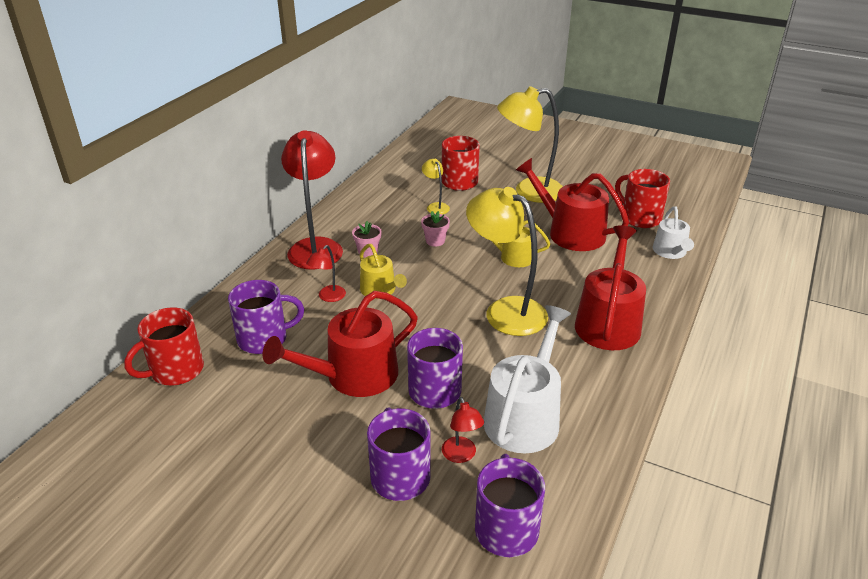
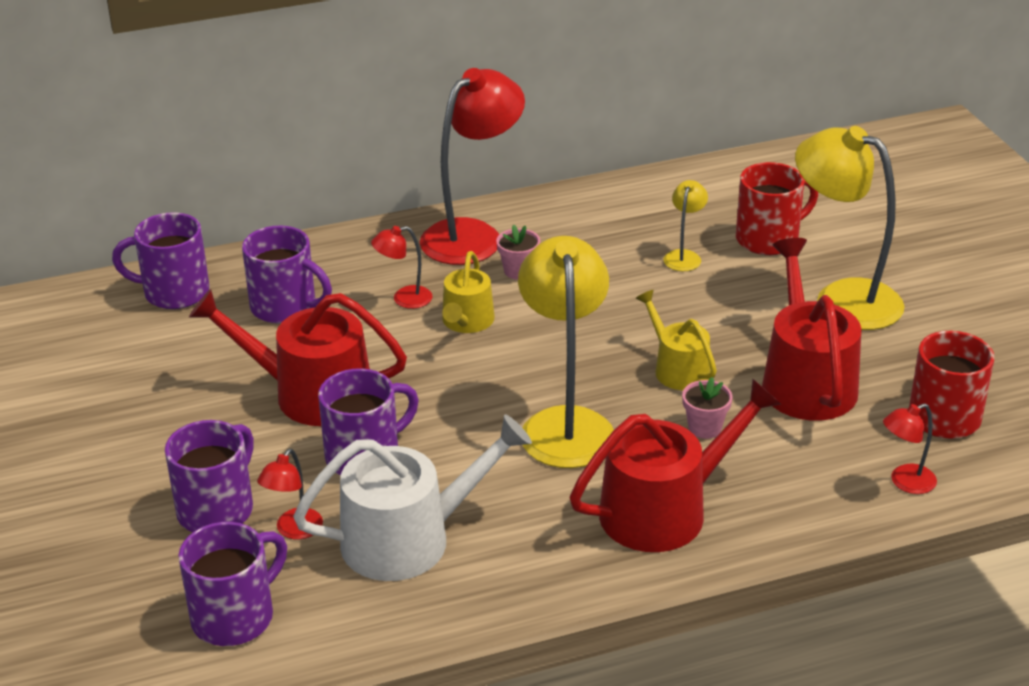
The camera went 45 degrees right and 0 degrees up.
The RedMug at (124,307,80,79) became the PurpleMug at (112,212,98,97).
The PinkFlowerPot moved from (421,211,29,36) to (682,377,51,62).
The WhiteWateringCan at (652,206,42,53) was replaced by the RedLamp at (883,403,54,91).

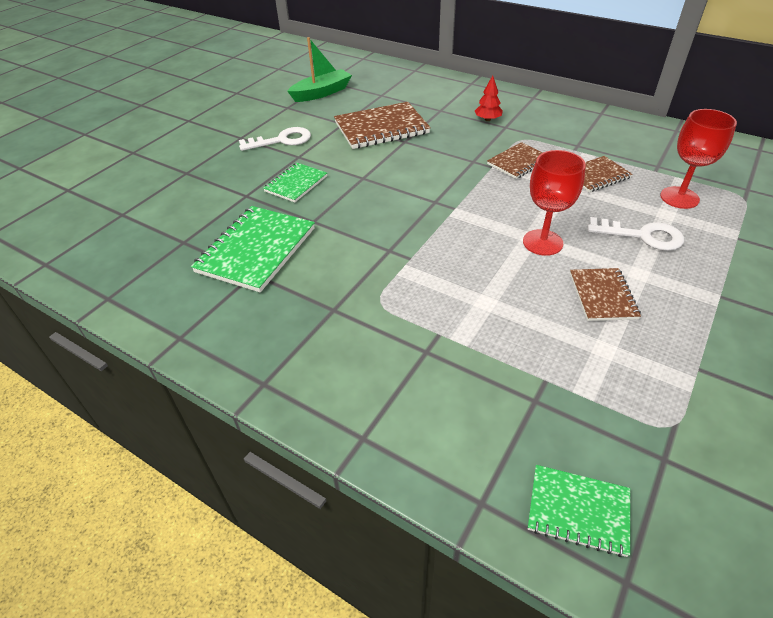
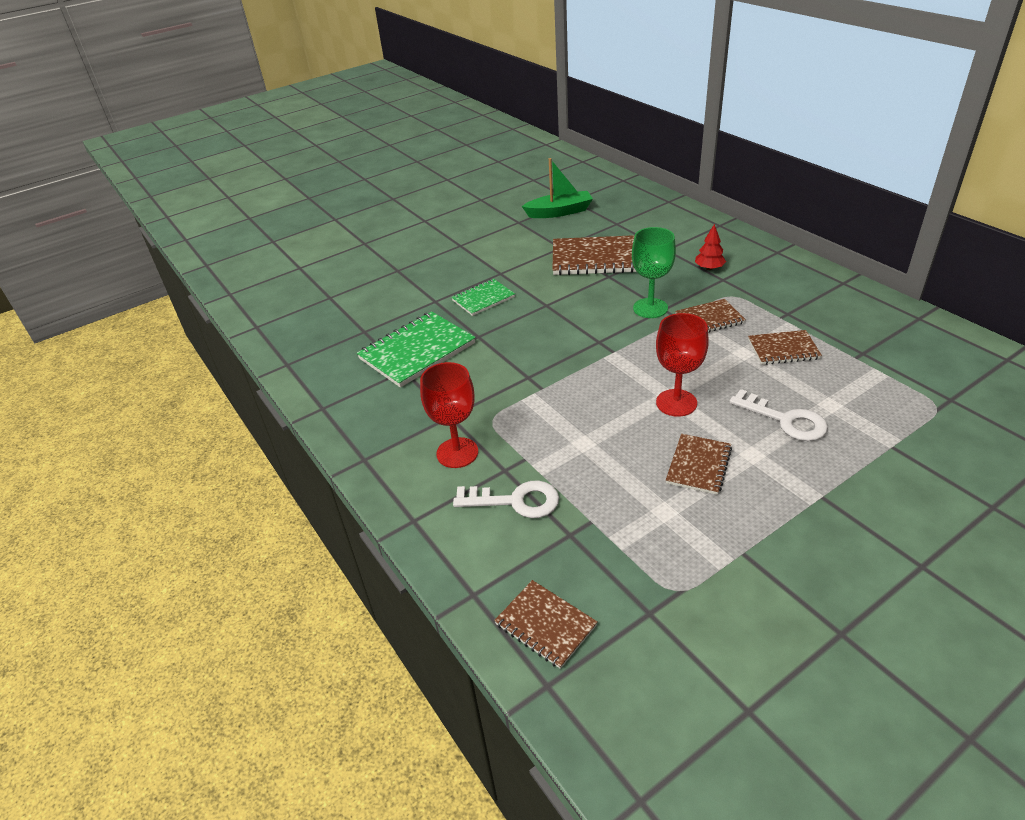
The camera went 25 degrees right and 5 degrees down.
The RedGoblet moved from (660,109,77,100) to (420,362,58,106).
The WhiteKey moved from (239,127,72,24) to (453,480,106,38).
The GreenNotebook at (528,465,102,92) became the BrownNotebook at (494,580,103,89).
The GreenGoblet at (632,227,44,91) appeared.

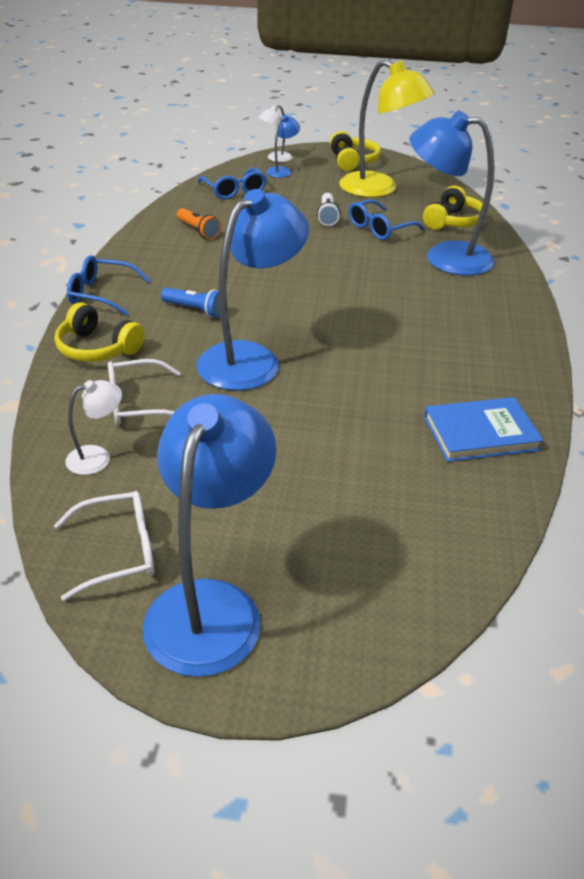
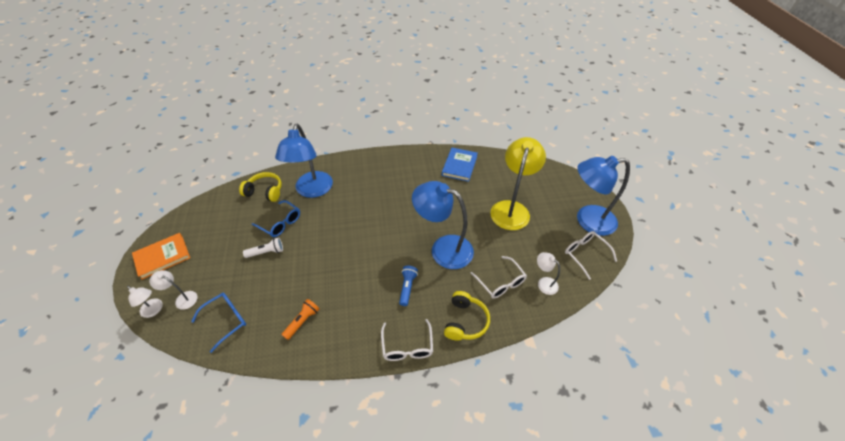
The camera went 105 degrees left and 10 degrees up.
The YellowHeadphones at (330,131,51,40) was replaced by the OrangeBook at (132,233,58,47).
The BlueLamp at (266,115,34,63) became the WhiteLamp at (149,270,49,40).
The BlueGlasses at (67,255,84,61) became the WhiteGlasses at (381,319,52,42).
The BlueBook at (424,397,120,65) turned 45 degrees clockwise.
The YellowLamp moved from (339,59,96,138) to (490,137,56,93).

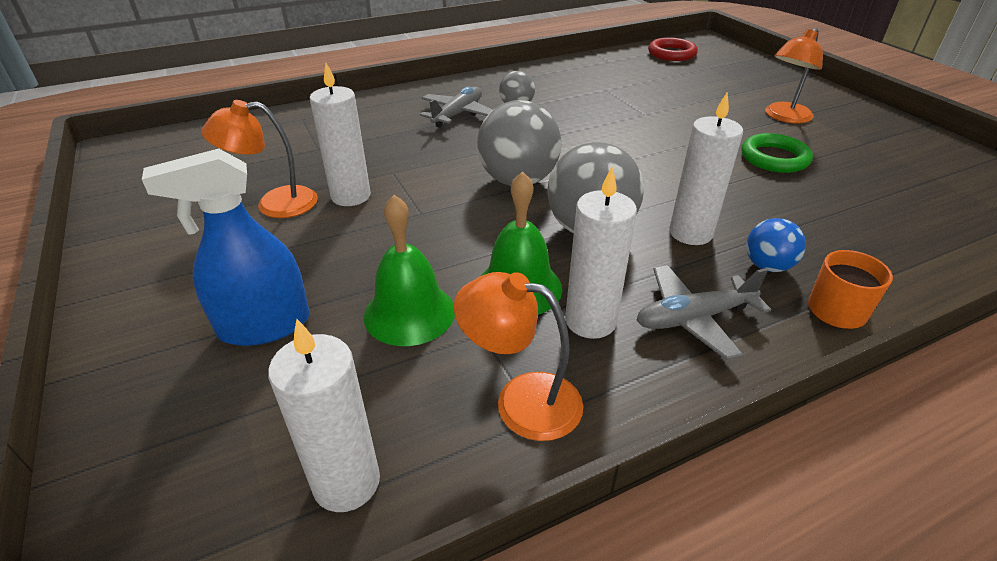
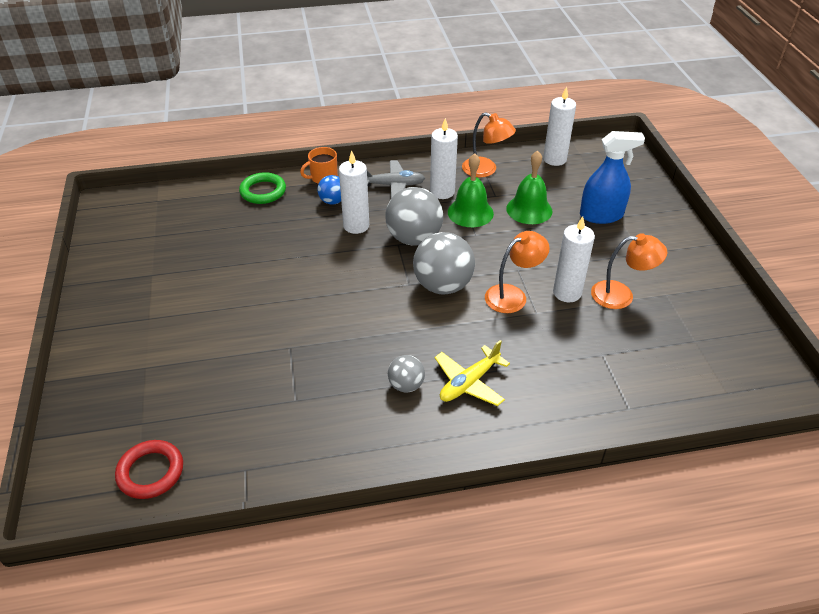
The camera went 165 degrees left and 5 degrees up.
The GreenRing moved from (741,133,72,40) to (239,172,47,32).
The GreyPlane at (420,87,72,41) became the YellowPlane at (435,340,75,66).
The OrangeLamp moved from (765,28,58,95) to (485,231,65,82).

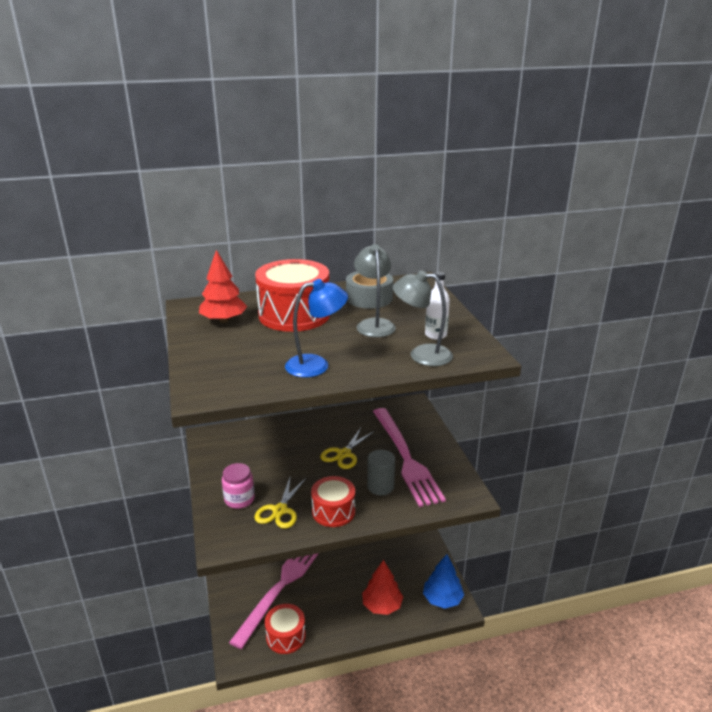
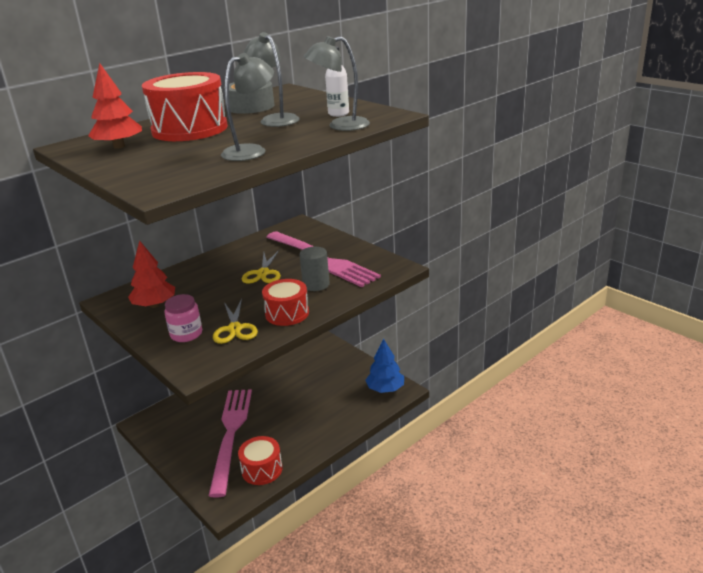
The camera went 25 degrees left and 0 degrees up.
The RedTree moved from (362,560,41,55) to (128,240,47,68).
The BlueLamp at (285,279,63,99) became the GreyLamp at (221,53,53,108).

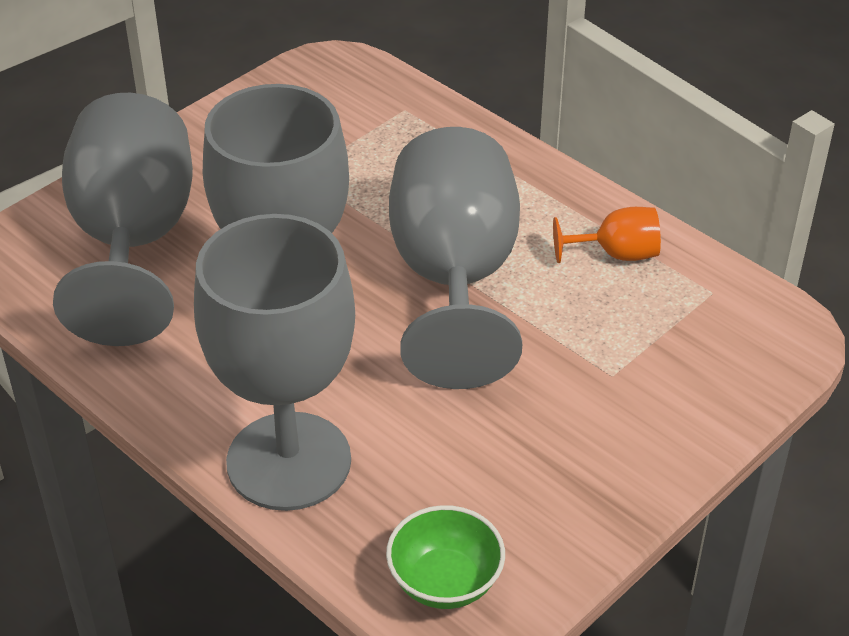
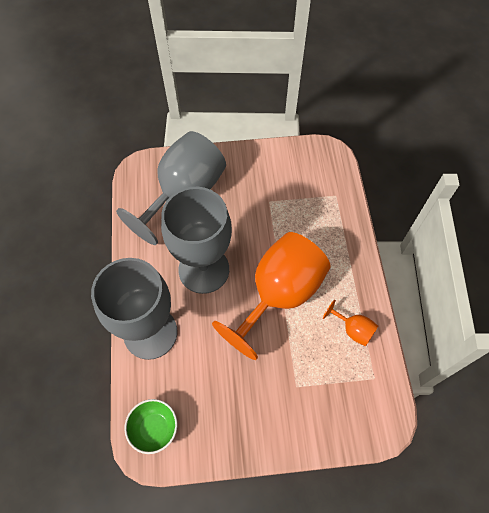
The camera went 40 degrees right and 20 degrees up.
The GreyGoblet at (389,127,133,262) became the OrangeGoblet at (212,232,119,128).

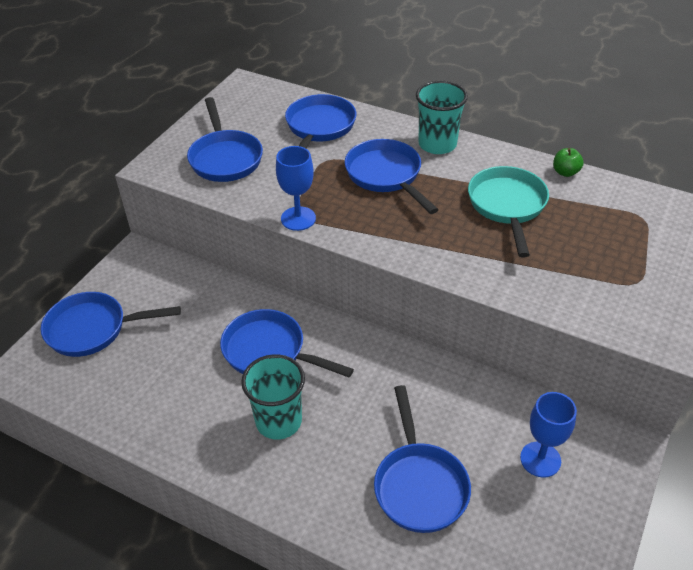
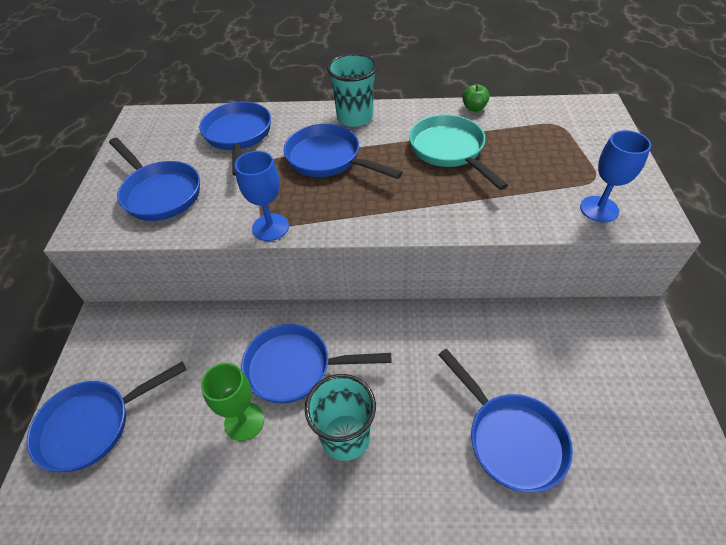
The camera went 25 degrees left and 5 degrees up.
The GreenGoblet at (201,363,63,78) appeared.
The BlueGoblet moved from (520,392,57,86) to (580,130,71,92).

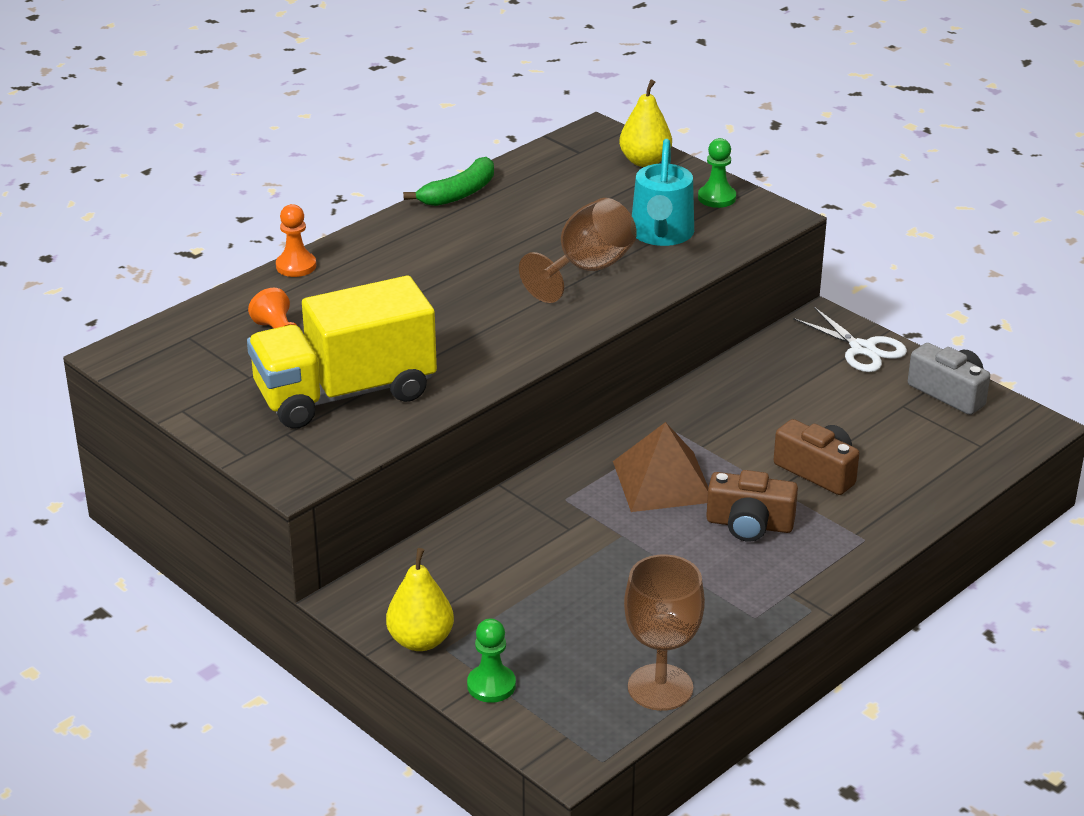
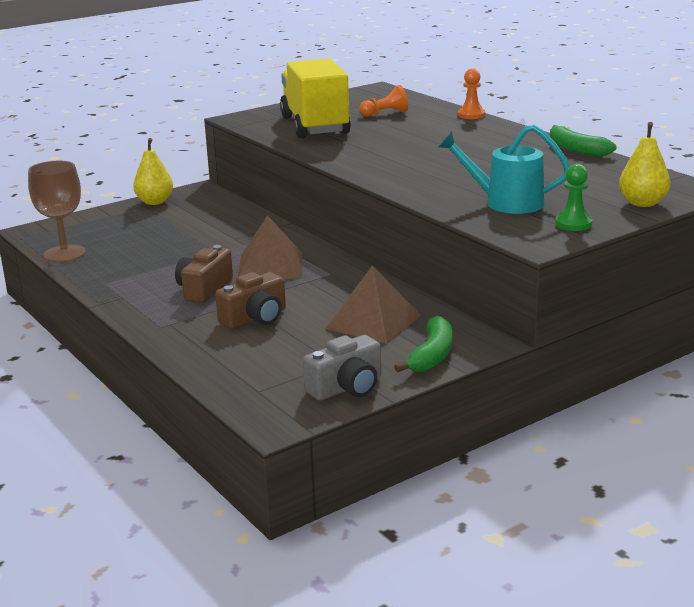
The camera went 100 degrees right and 10 degrees down.
The BrownPyramid at (325,266,96,78) appeared.
The WhiteScissors at (793,307,114,65) was replaced by the GreenBanana at (394,316,59,56).
The GreenPawn at (467,619,49,84) disappeared.
The BrownGoblet at (519,198,118,105) disappeared.

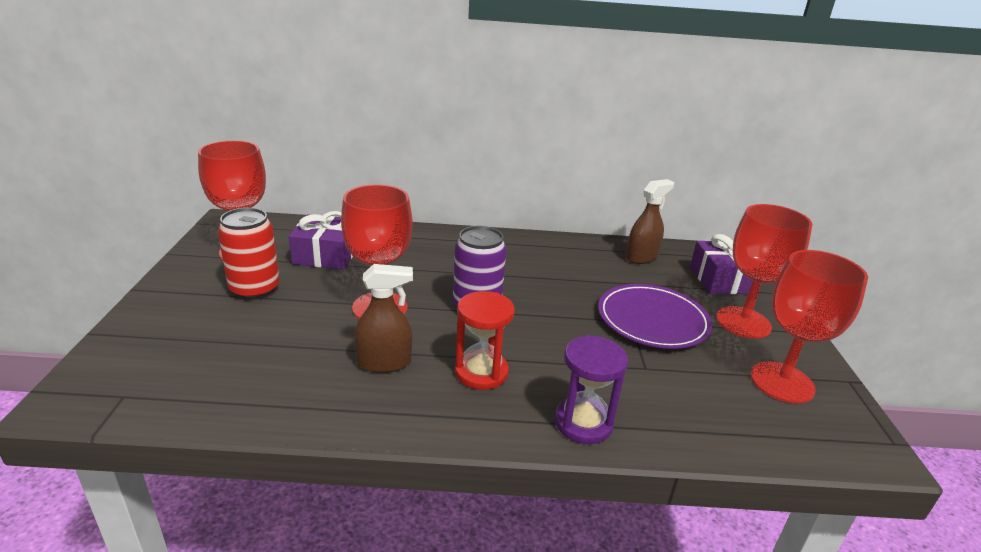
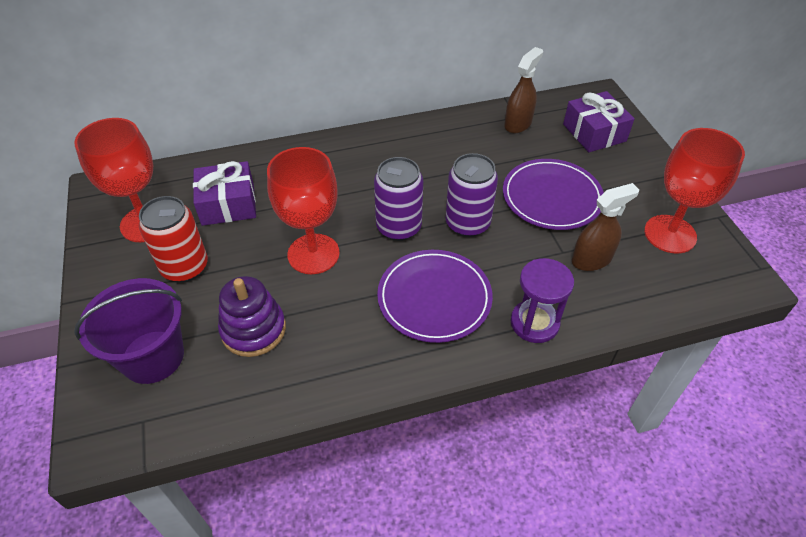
The camera went 15 degrees left and 20 degrees up.
The PurpleBucket at (74,278,110,106) appeared.
The PurpleStackingToy at (218,276,68,81) appeared.
The RedHourglass at (455,291,60,99) was replaced by the PurplePlate at (377,250,116,93).
The PurpleCan at (445,153,53,84) appeared.
The BrownSprayBottle moved from (354,264,59,109) to (572,183,67,88).
The RedGoblet at (716,204,96,135) disappeared.

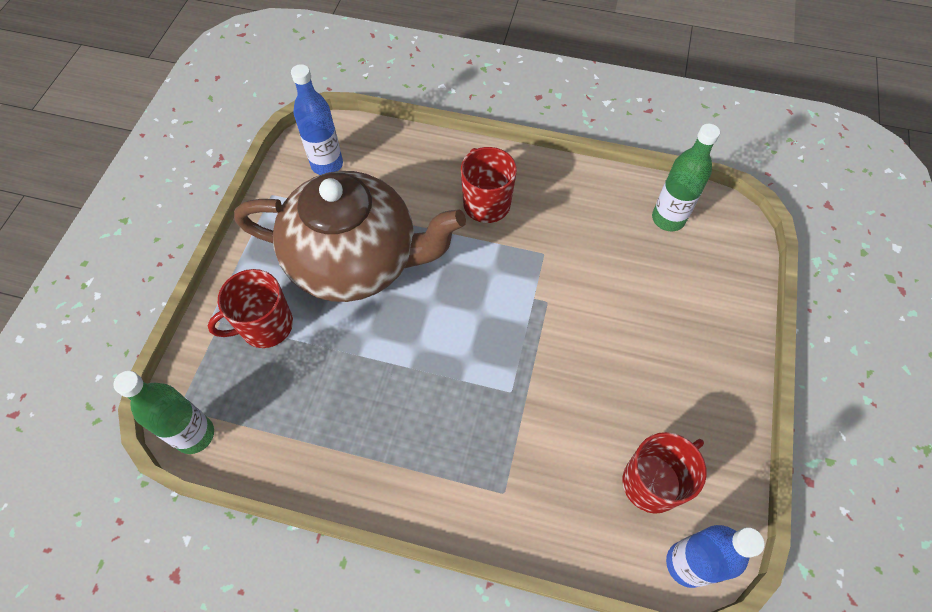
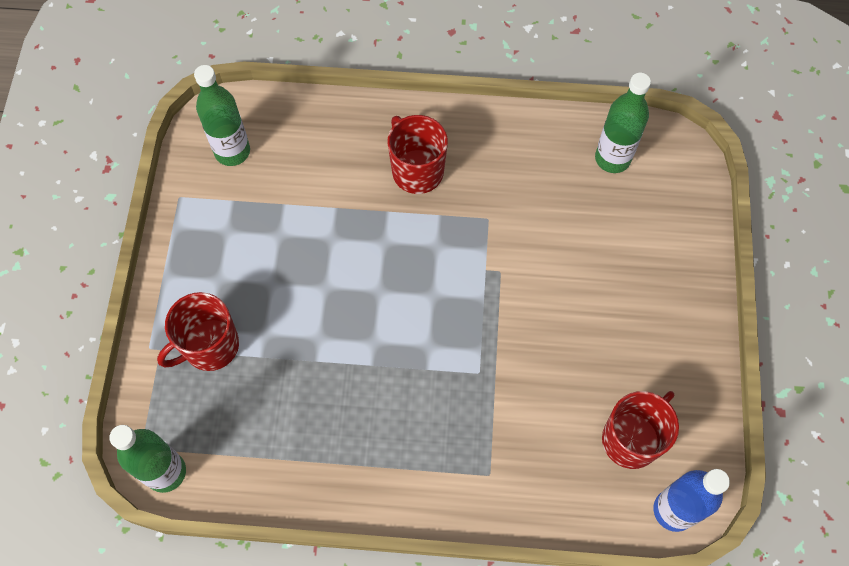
The camera went 10 degrees left and 5 degrees up.
The BlueBottle at (291,64,52,111) became the GreenBottle at (194,65,56,101).
The BrownTeapot at (234,171,232,131) disappeared.

